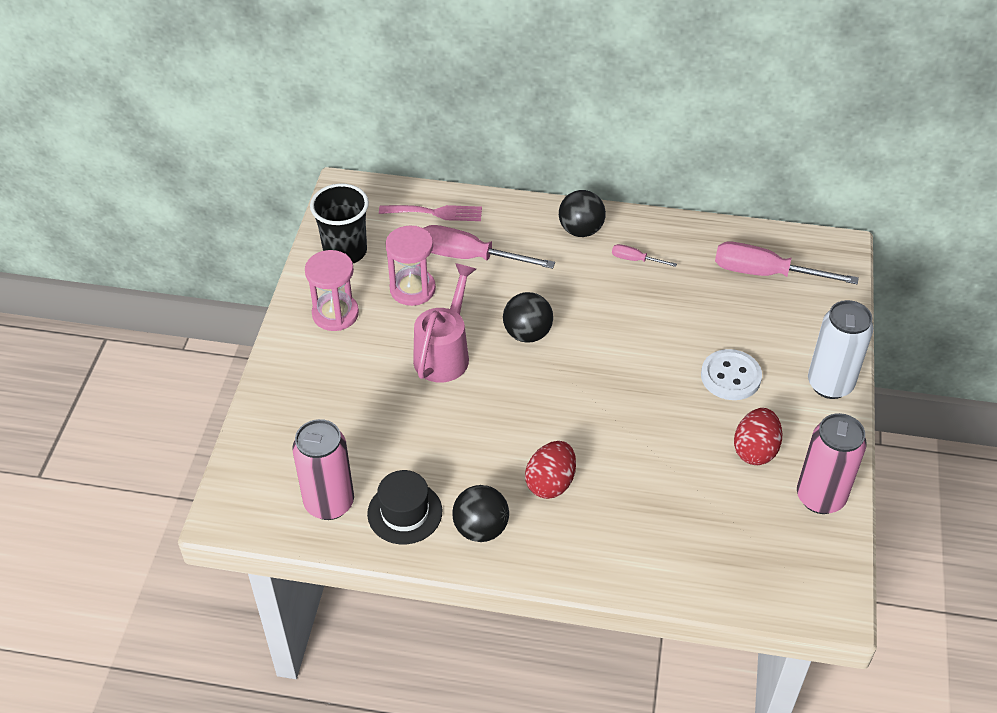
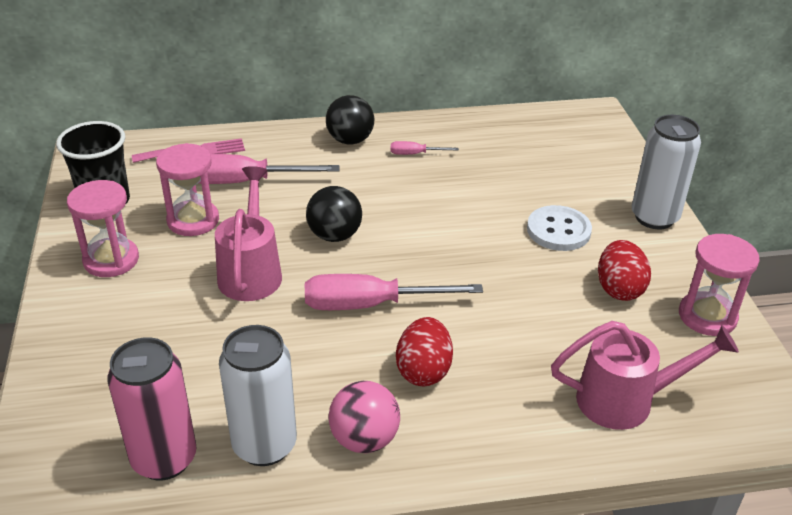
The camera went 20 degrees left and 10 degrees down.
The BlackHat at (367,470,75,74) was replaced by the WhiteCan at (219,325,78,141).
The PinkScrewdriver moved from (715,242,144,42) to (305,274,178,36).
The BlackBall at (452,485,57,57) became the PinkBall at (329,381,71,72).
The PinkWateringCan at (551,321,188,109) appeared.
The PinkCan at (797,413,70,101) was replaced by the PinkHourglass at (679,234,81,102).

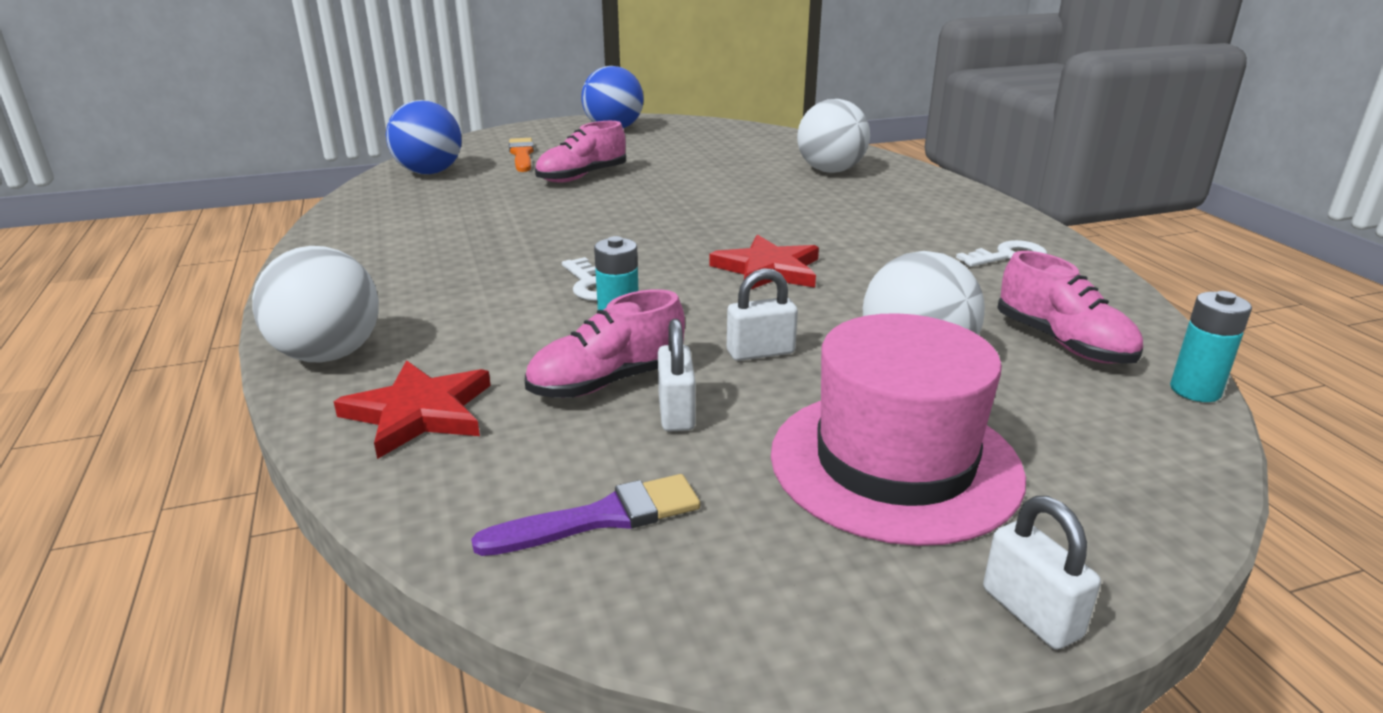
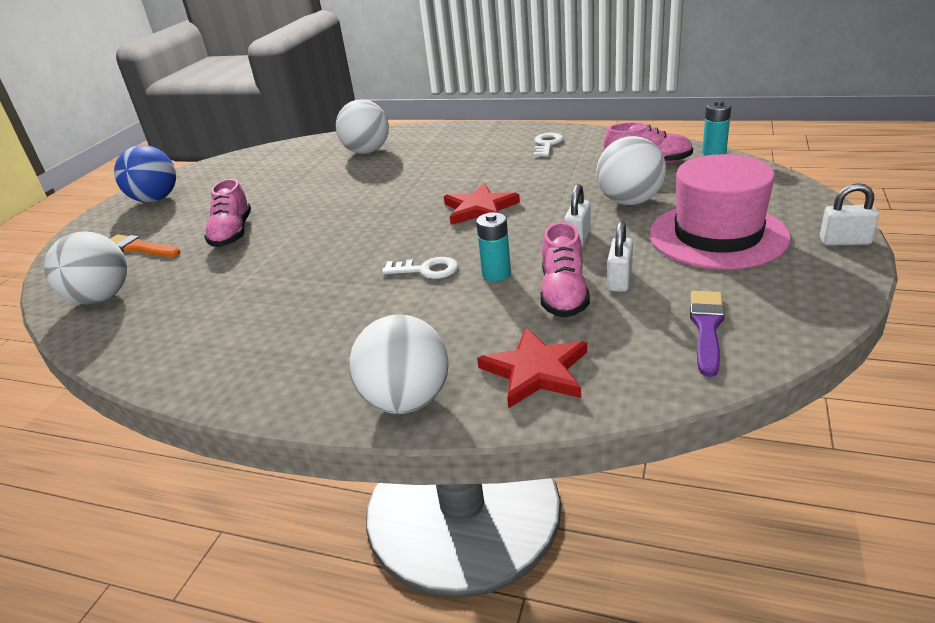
The camera went 50 degrees left and 5 degrees up.
The BlueBall at (386,100,76,75) became the WhiteBall at (44,231,83,73).
The WhitePadlock at (658,319,38,112) turned 75 degrees clockwise.

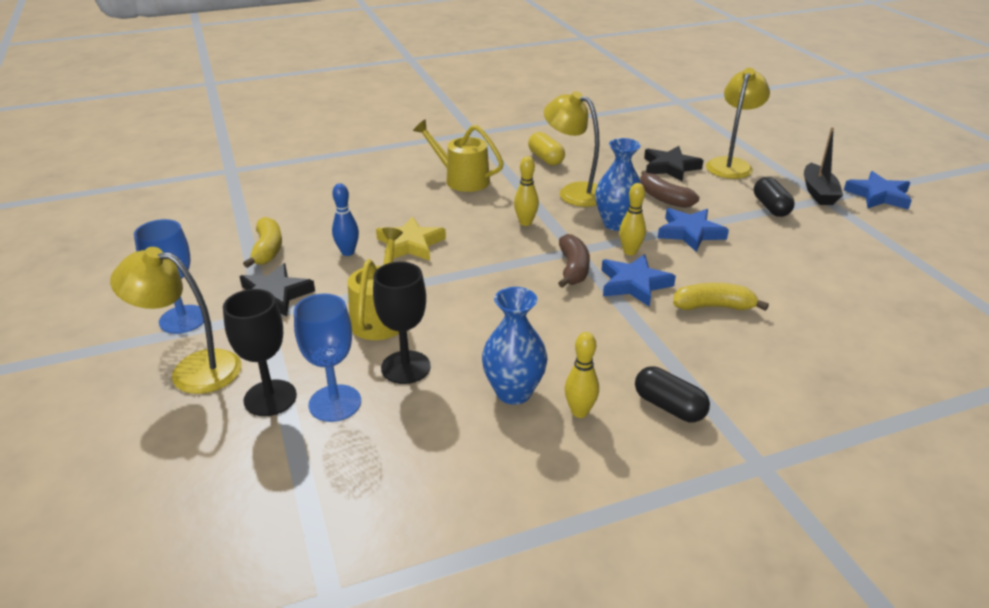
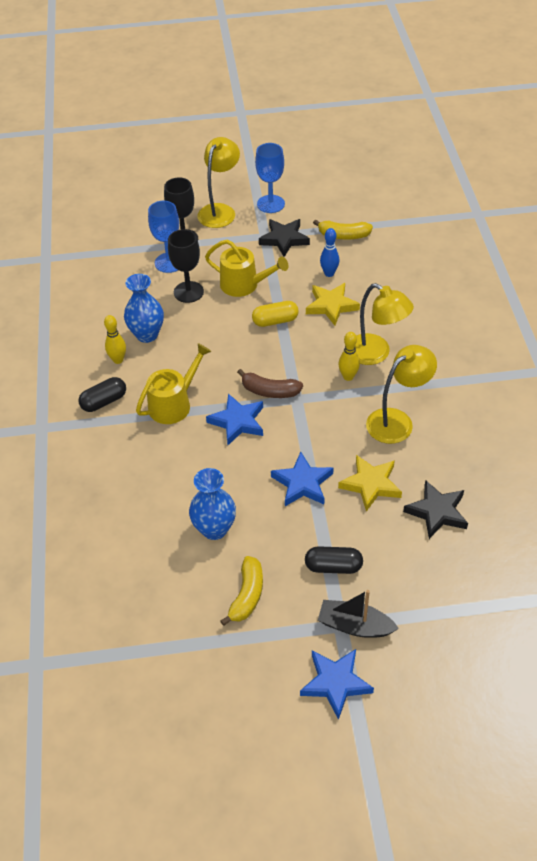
The camera went 105 degrees right and 15 degrees up.
The YellowWateringCan moved from (413,120,91,72) to (136,343,76,81).
The BlueVase moved from (595,138,47,93) to (189,468,47,72).
The YellowBanana moved from (673,283,96,28) to (220,556,43,70).
The YellowCapsule moved from (528,132,37,33) to (252,301,47,26).
The BrownBanana at (640,171,59,37) was replaced by the YellowStar at (338,455,64,57).
The YellowLamp moved from (706,68,64,111) to (355,283,59,82).
The YellowBowlingPin at (619,183,27,73) disappeared.

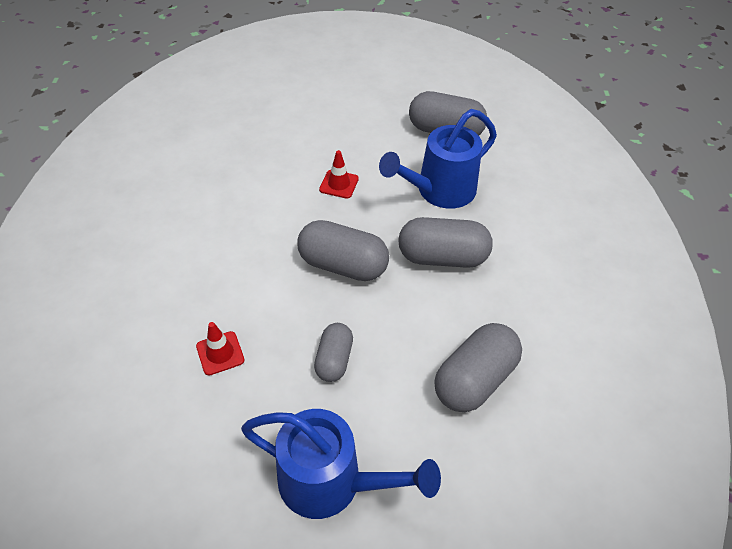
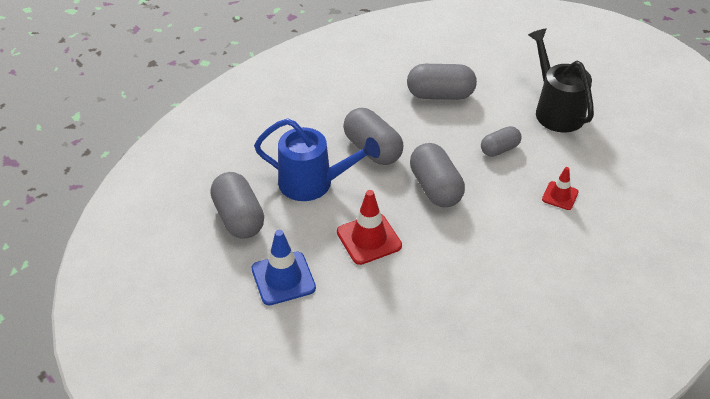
The camera went 130 degrees left and 5 degrees down.
The BlueTrafficCone at (252,230,64,75) appeared.
The RedTrafficCone at (319,150,40,49) changed to 1.65 times the size.
The BlueWateringCan at (241,409,200,110) became the BlackWateringCan at (528,29,66,103).

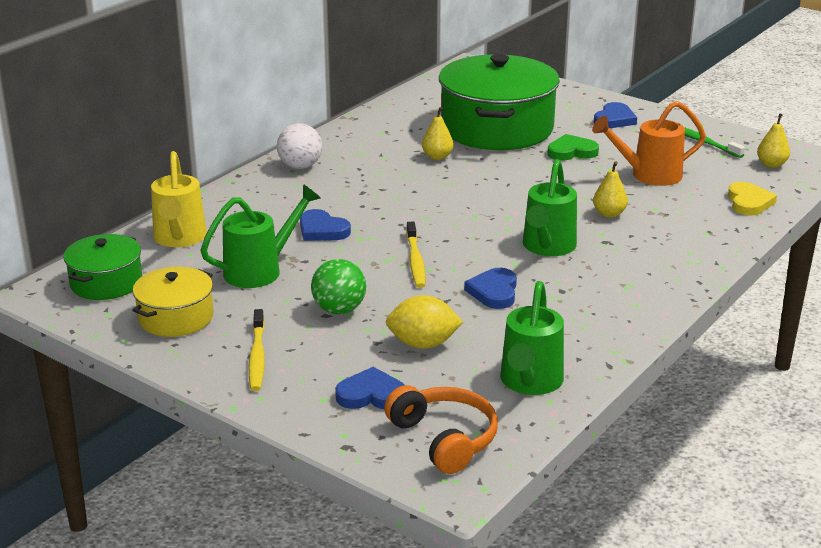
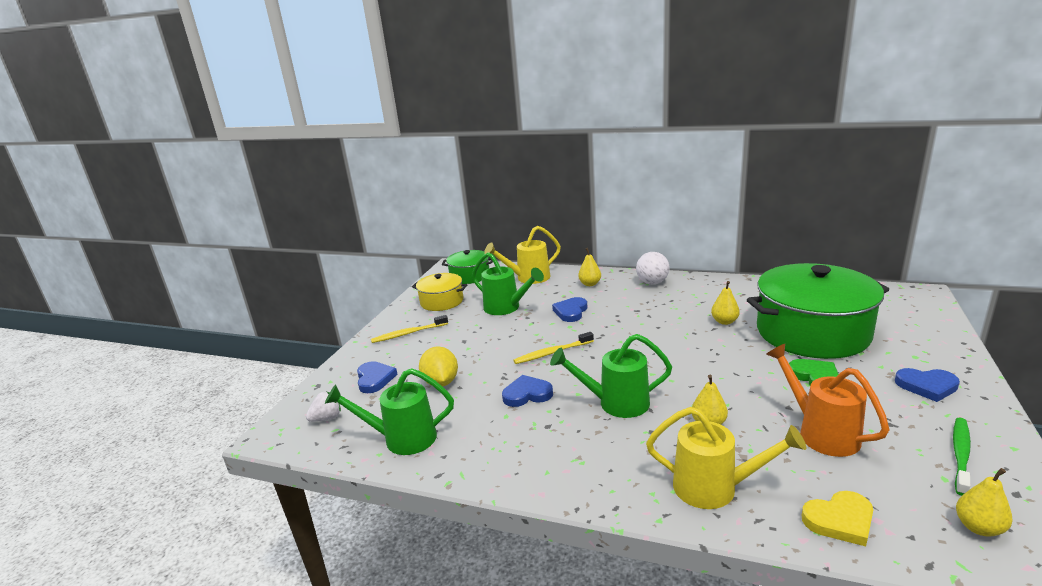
The camera went 75 degrees right and 5 degrees down.
The OrangeHeadphones at (384,385,114,89) was replaced by the WhiteStrawberry at (306,392,35,30).
The YellowPear at (578,248,23,38) appeared.
The YellowWateringCan at (646,407,160,102) appeared.
The GreenBall at (311,259,55,55) disappeared.

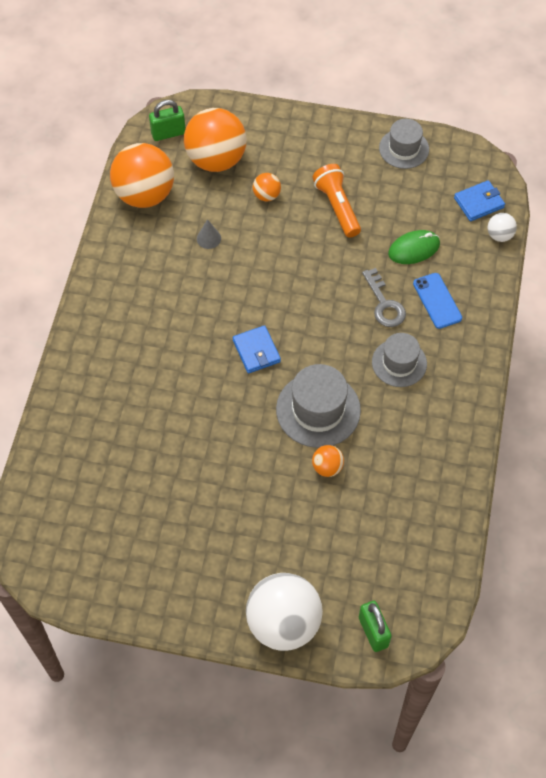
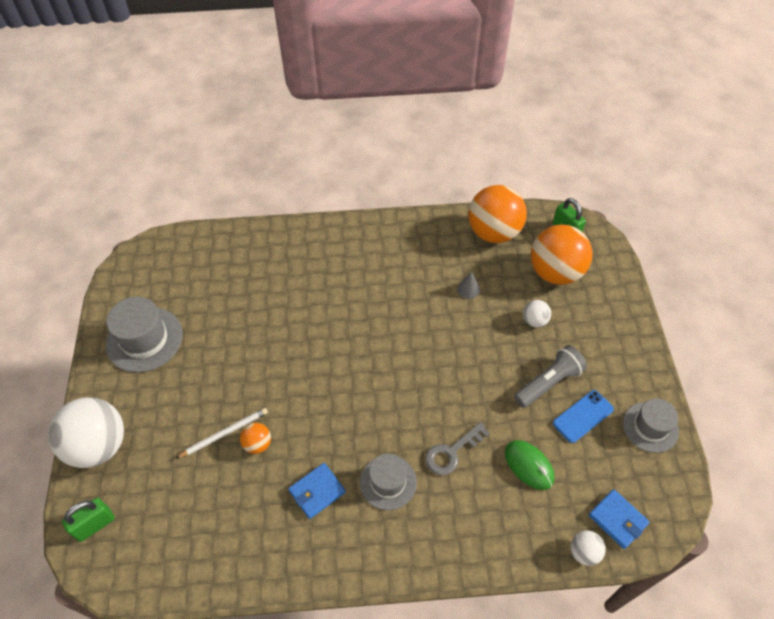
The camera went 75 degrees right and 5 degrees down.
The GreyHat moved from (276,364,85,84) to (106,297,77,76).
The WhitePencil at (176,408,92,50) appeared.
The BlueWallet moved from (232,325,49,48) to (288,463,58,56).
The OrangeFlashlight at (312,164,49,74) became the GreyFlashlight at (514,345,73,63).
The OrangeBall at (253,173,28,28) became the WhiteBall at (523,300,28,27).
The BluePhone moved from (413,273,49,56) to (553,390,61,53).

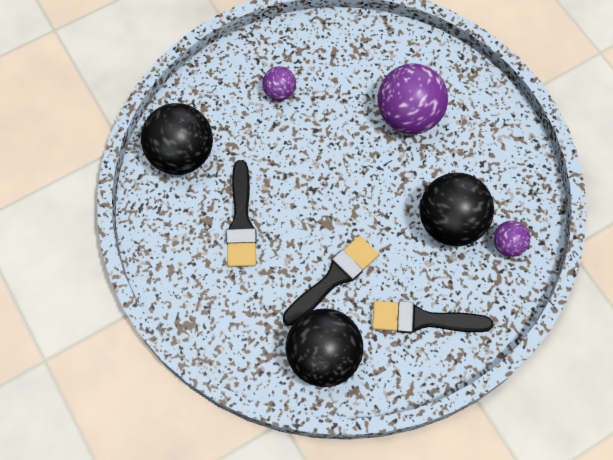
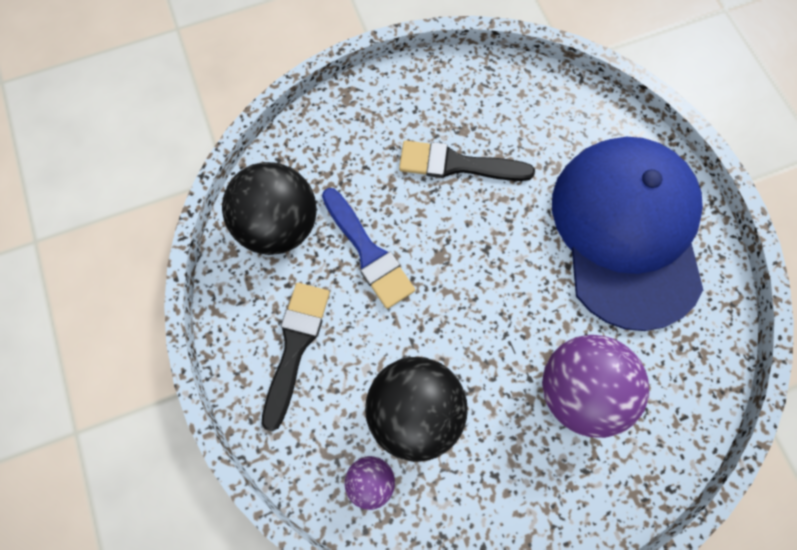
The camera went 100 degrees right and 5 degrees up.
The BlackBrush at (283,236,96,90) became the BlueBrush at (322,188,93,121).
The PurpleBall at (262,66,34,35) was replaced by the BlueCap at (552,137,151,194).
The BlackBall at (141,103,72,72) disappeared.

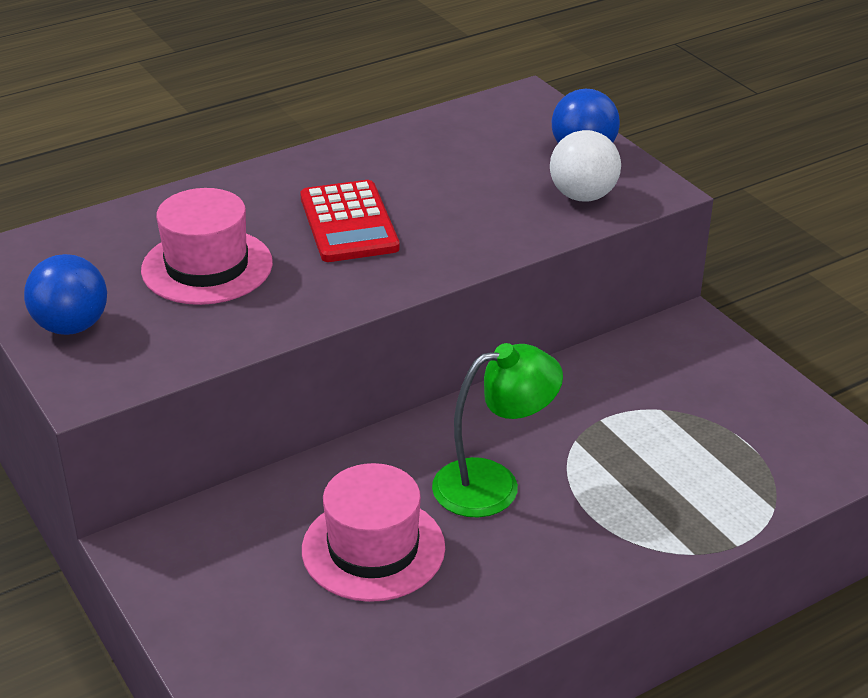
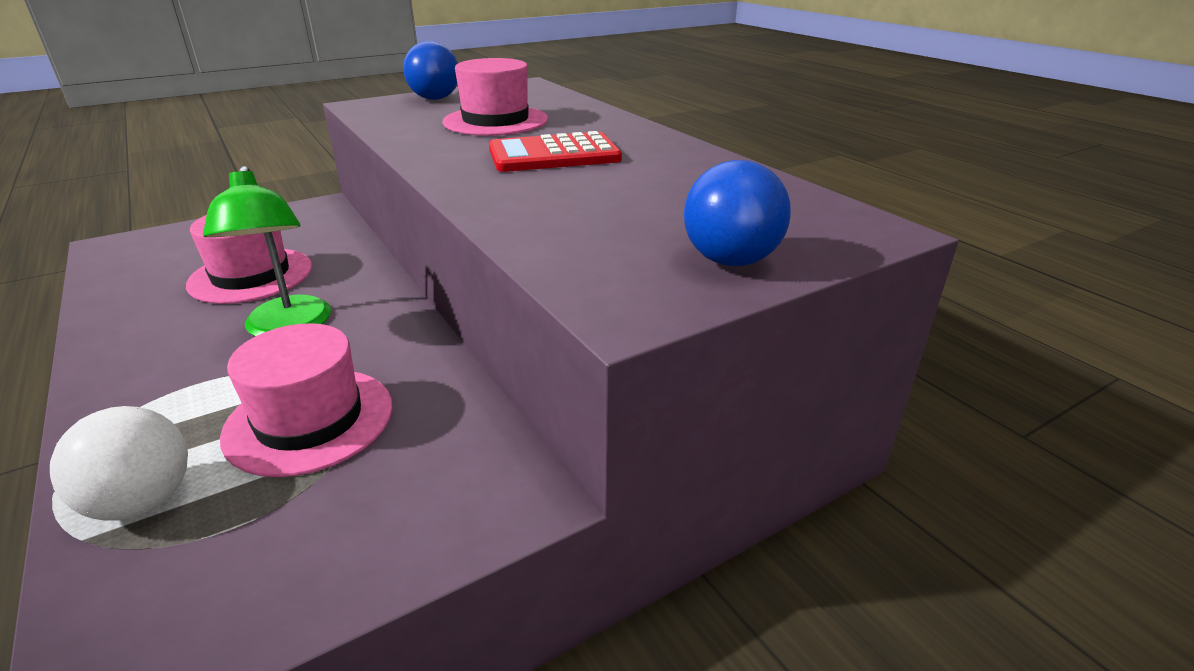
The camera went 90 degrees right and 5 degrees down.
The WhiteBall moved from (550,130,71,71) to (50,406,138,115).
The PinkHat at (220,323,172,154) appeared.

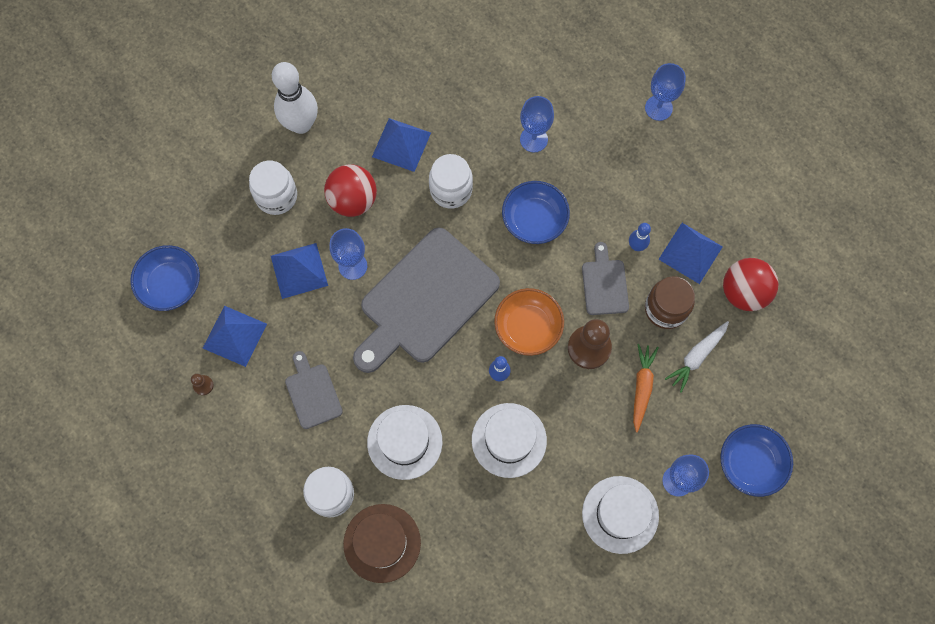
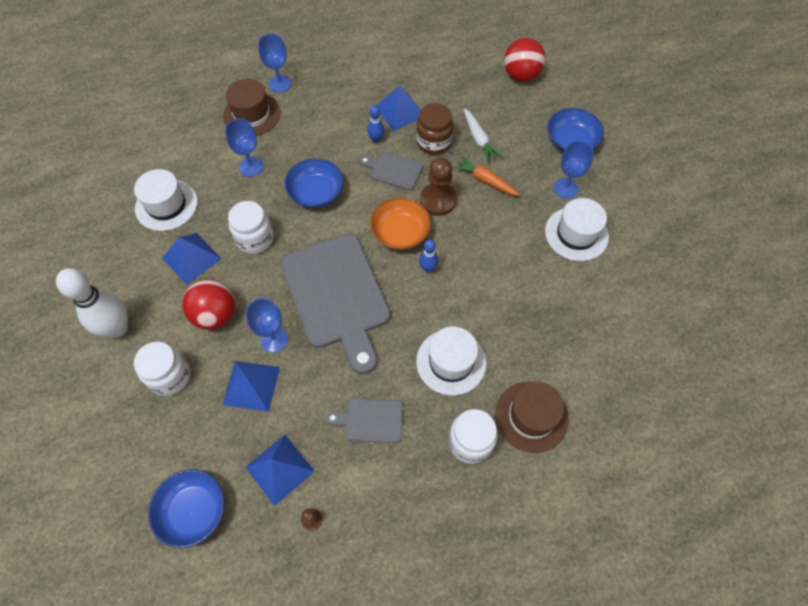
The camera went 65 degrees left and 10 degrees down.
The WhiteHat moved from (472,403,75,75) to (134,169,64,62).
The BrownHat at (223,79,57,57) appeared.
The RedBall moved from (723,258,56,53) to (504,38,42,44).

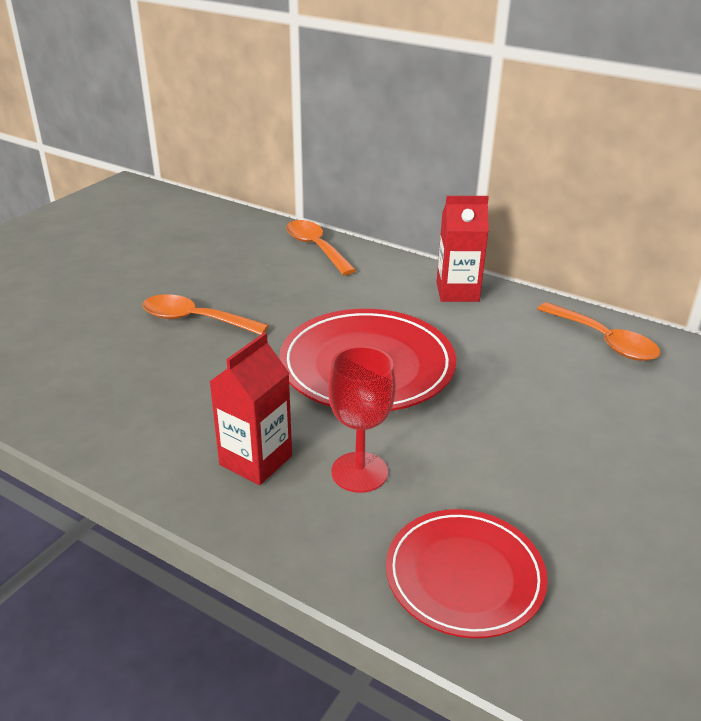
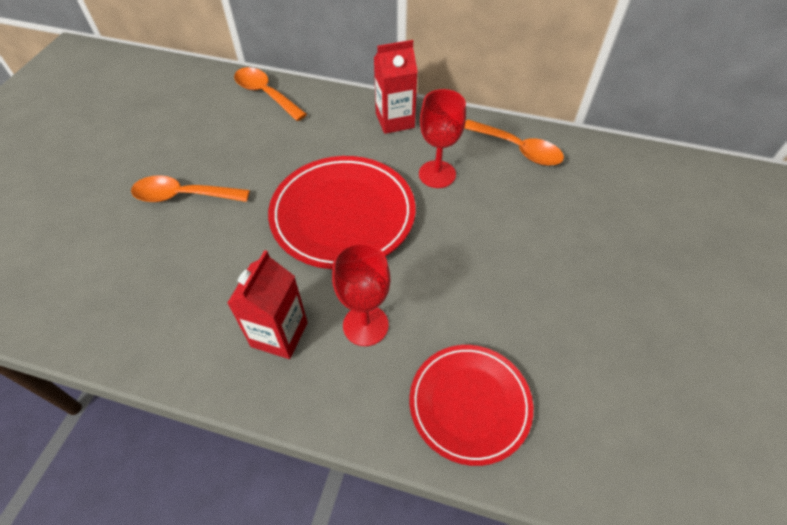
The camera went 15 degrees left and 20 degrees up.
The RedGoblet at (419,89,47,99) appeared.

